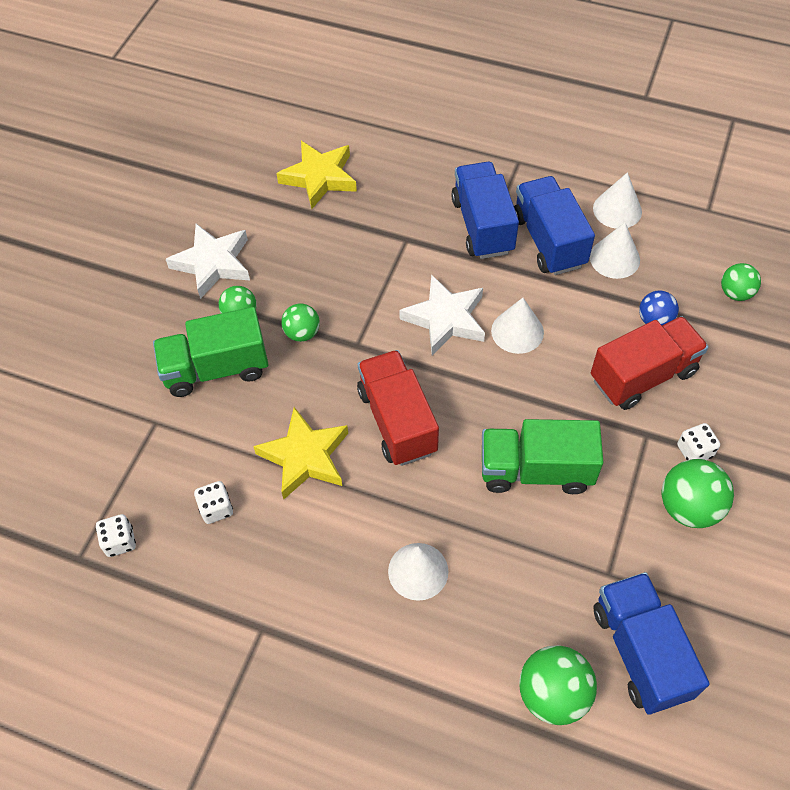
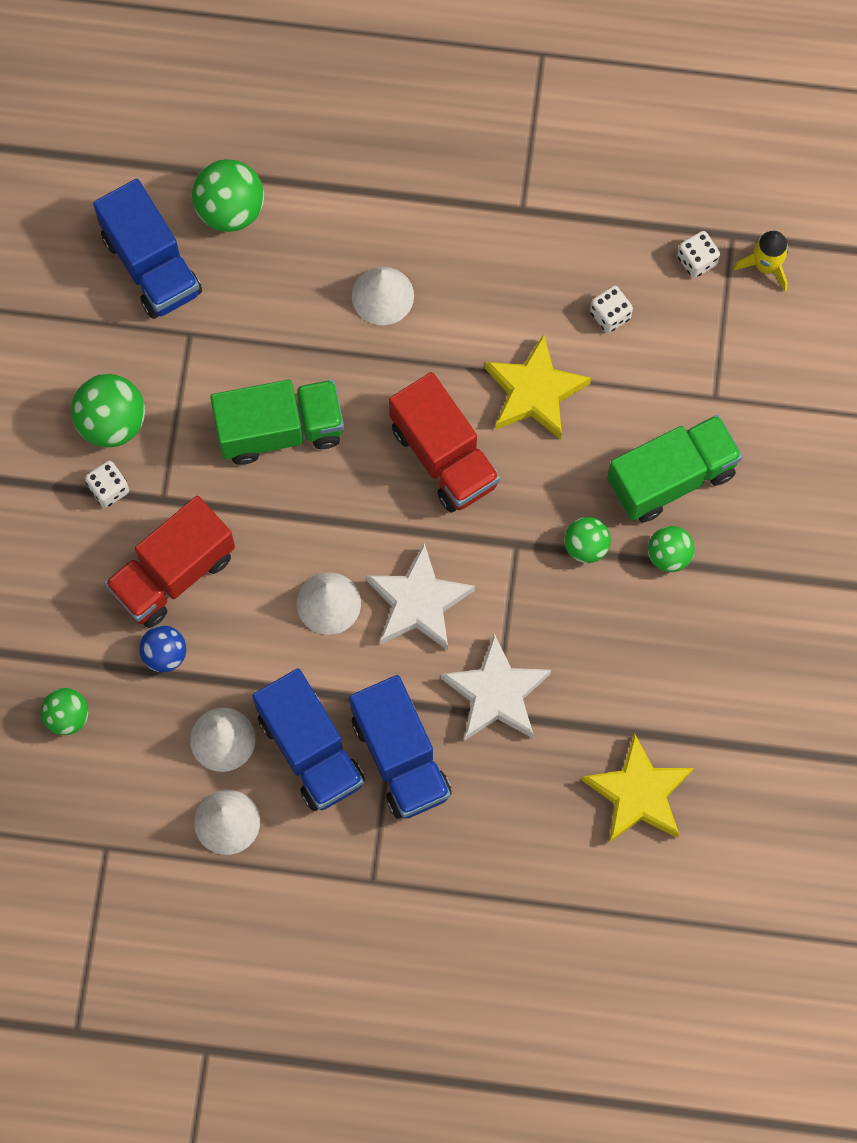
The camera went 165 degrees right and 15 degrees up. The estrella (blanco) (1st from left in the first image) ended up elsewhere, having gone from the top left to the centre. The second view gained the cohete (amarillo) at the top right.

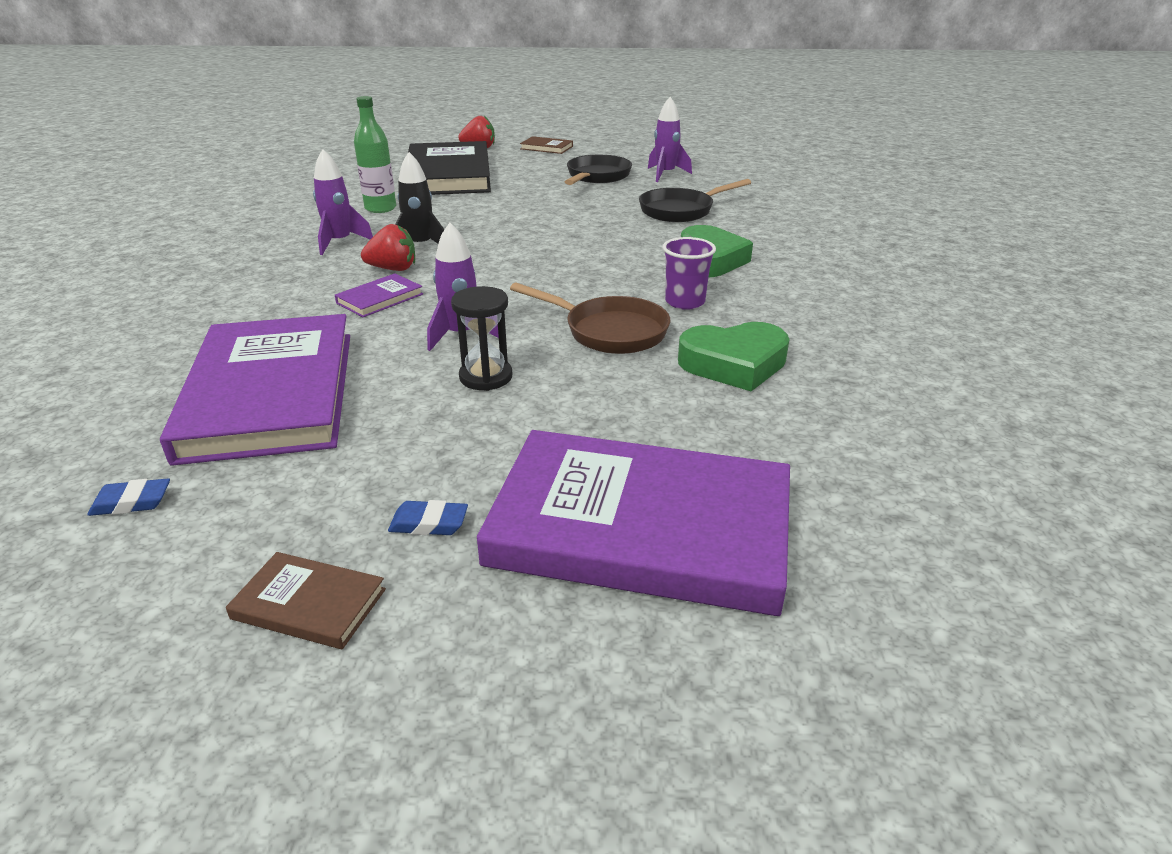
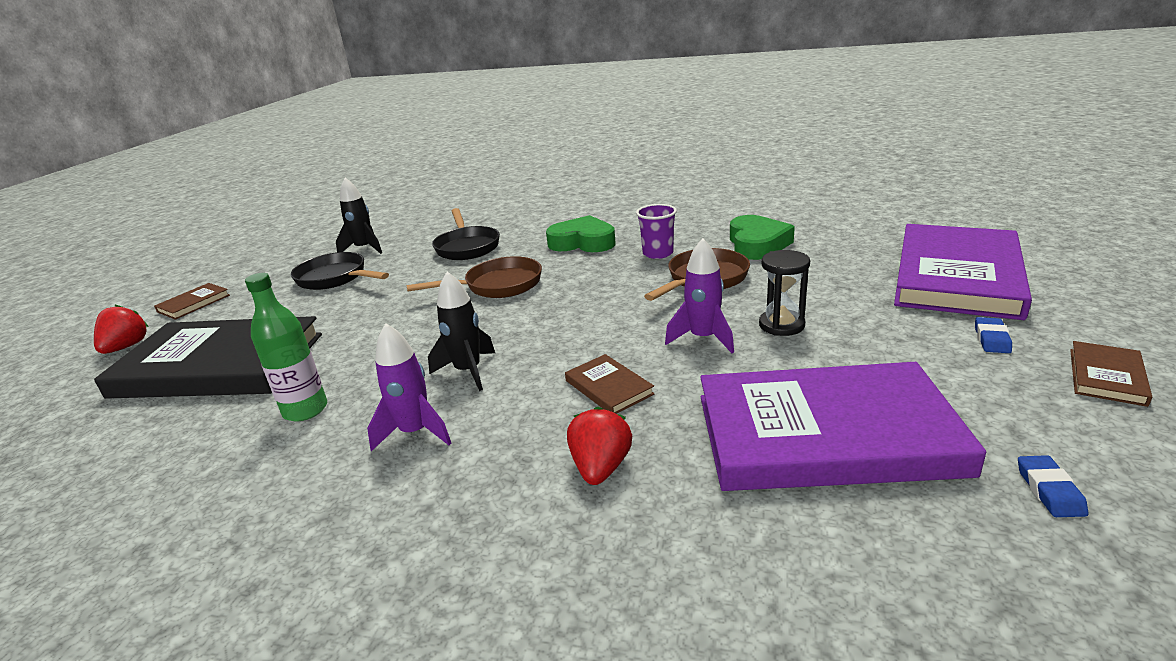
The camera went 75 degrees left and 5 degrees down. What was the cohete (morado) (3rd from left) at the top centre turned into the cohete (negro) (1st from left) at the top left. The fresa (rojo) (1st from left in the first image) ended up elsewhere, having gone from the top left to the bottom centre. What was the libro (morado) (2nd from left) at the middle left turned into the libro (marrón) (2nd from left) at the centre. The second view gained the sartén (marrón) (1st from left) at the centre.

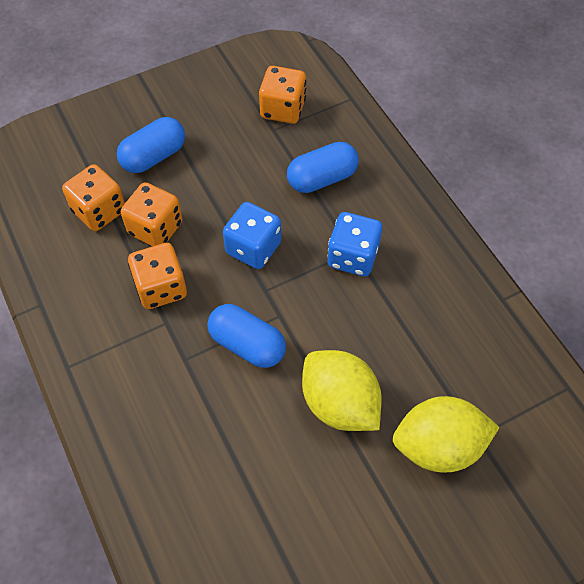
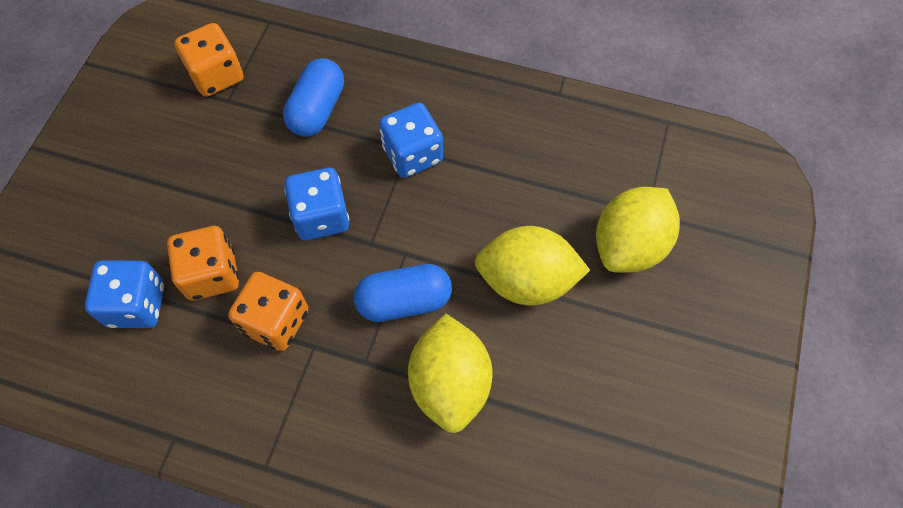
The camera went 45 degrees left and 5 degrees up. The second view lost the cápsula (azul) (1st from left) at the top left. What was the dado (naranja) (1st from left) at the middle left turned into the dado (azul) (1st from left) at the middle left. The second view gained the limón (amarillo) (1st from left) at the bottom centre.

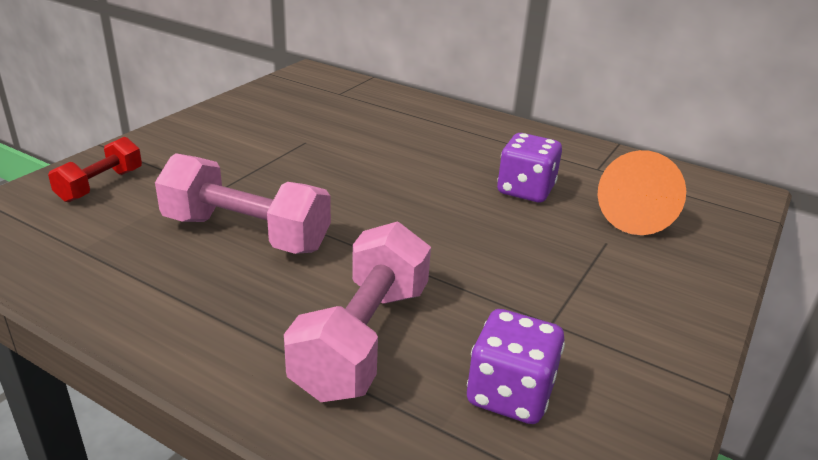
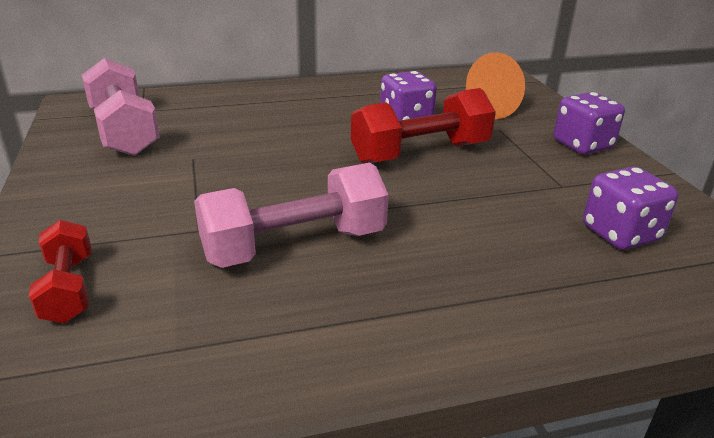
The camera went 45 degrees left and 0 degrees up. The mancuerna (rosa) (2nd from left in the first image) ended up elsewhere, having gone from the bottom centre to the top left. The second view gained the mancuerna (rojo) (2nd from left) at the top centre. The second view gained the dado (morado) (2nd from left) at the top right.

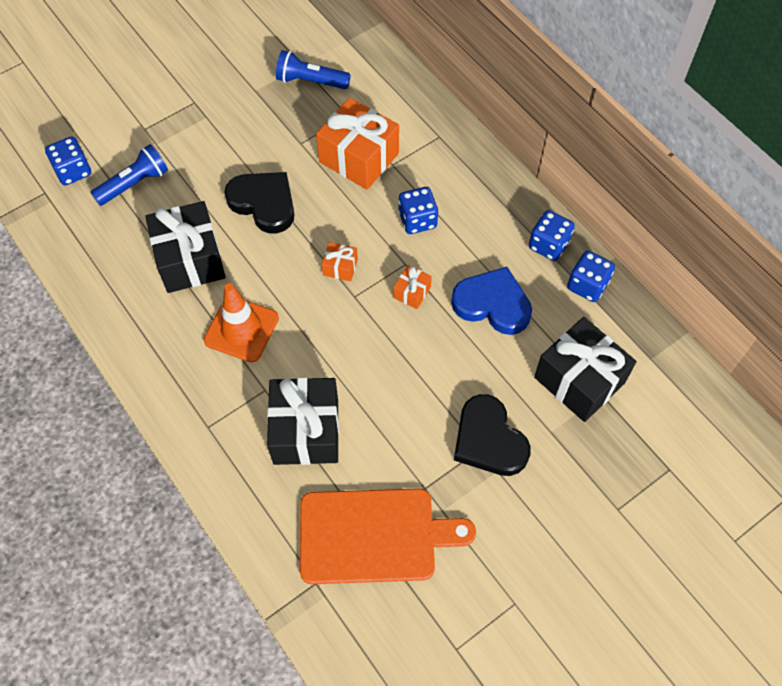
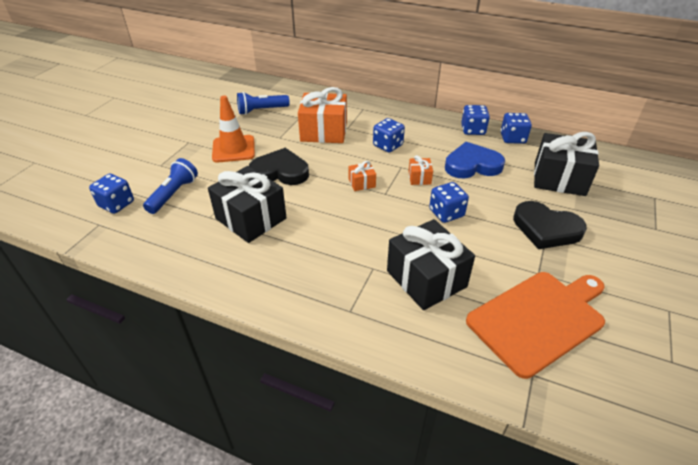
The camera went 30 degrees left and 20 degrees down. The cono de tráfico (naranja) ended up elsewhere, having gone from the middle left to the top centre. The second view gained the dado (azul) (3rd from left) at the centre.

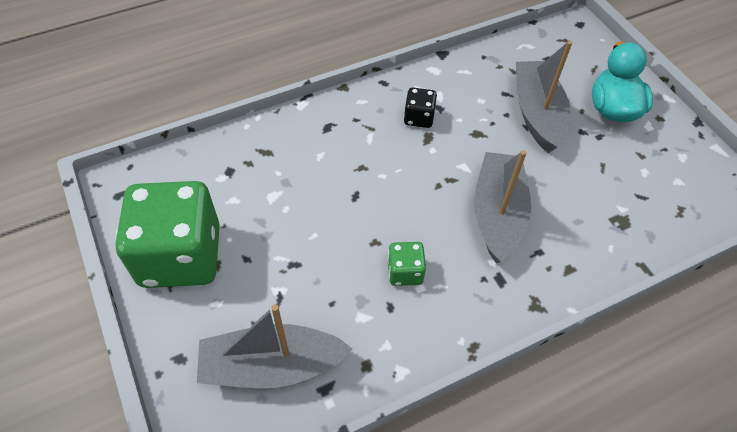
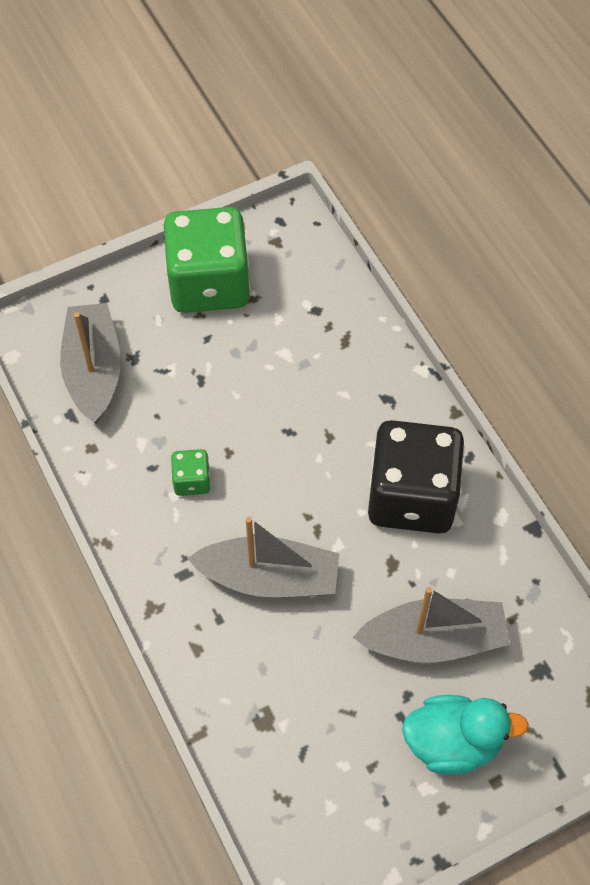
The camera went 90 degrees right and 5 degrees up. The size of the dado (negro) at the top centre changed by a factor of 2.33.

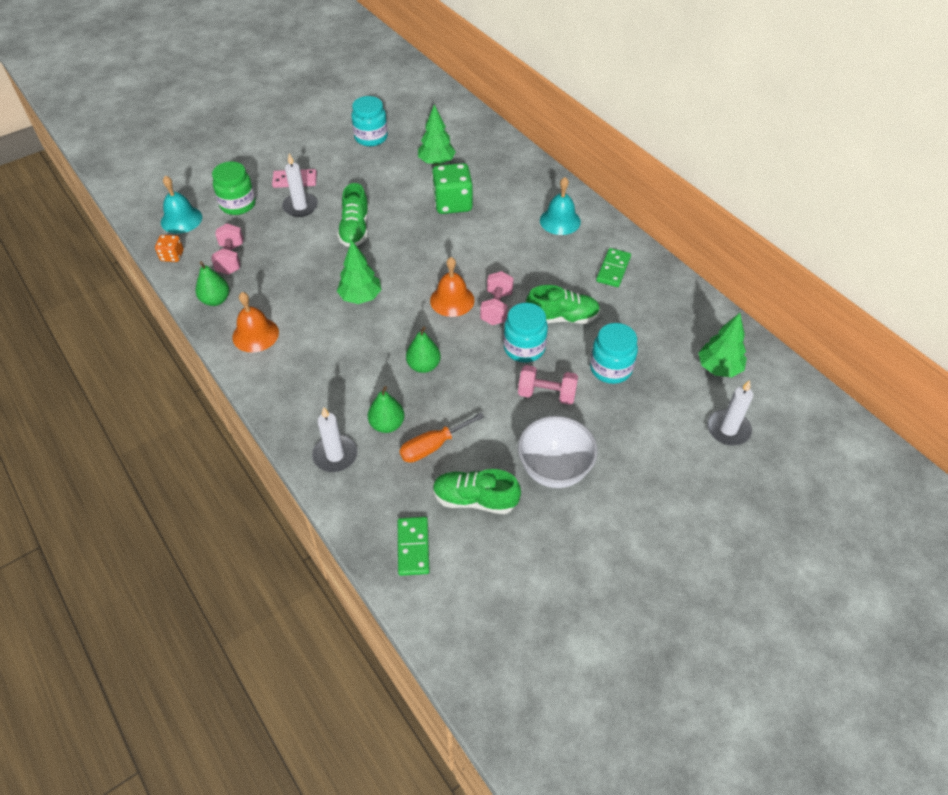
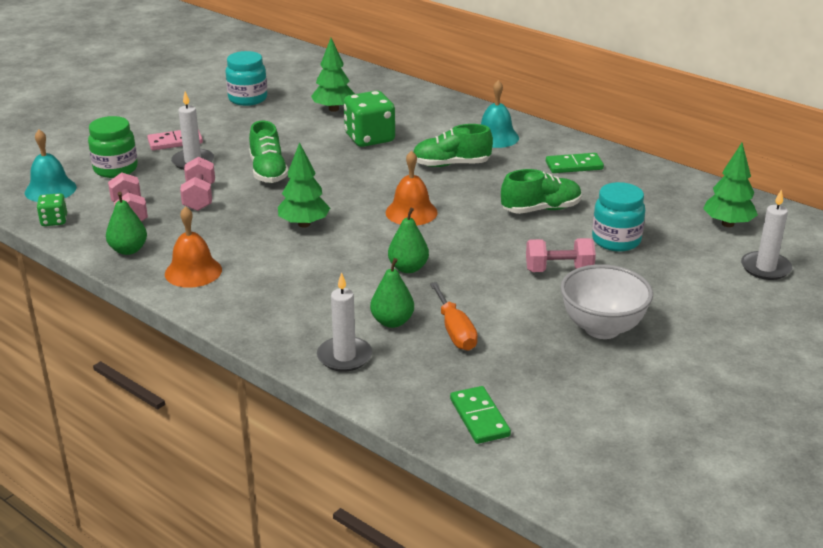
The camera went 15 degrees left and 20 degrees down. What was the dado (naranja) at the top left turned into the dado (verde) (1st from left) at the middle left. The ficha de dominó (verde) (2nd from left) at the centre ended up facing another way, 75 degrees clockwise from before. The mancuerna (rosa) (2nd from left) ended up elsewhere, having gone from the centre to the middle left. The second view lost the tarro (turquesa) (2nd from left) at the centre. The destornillador (naranja) at the centre ended up facing another way, 60 degrees counterclockwise from before. The zapato (verde) (2nd from left) ended up elsewhere, having gone from the centre to the top centre.

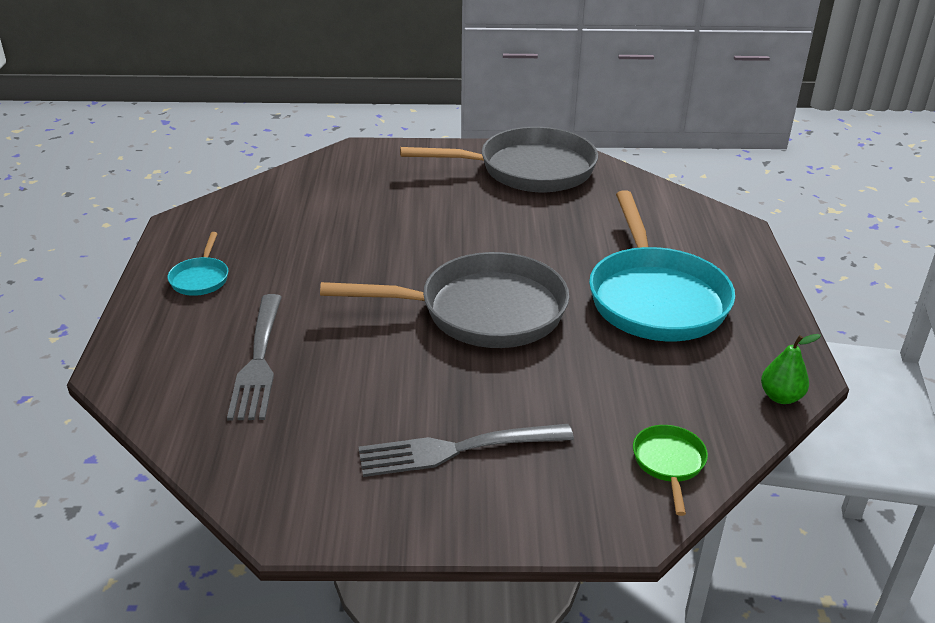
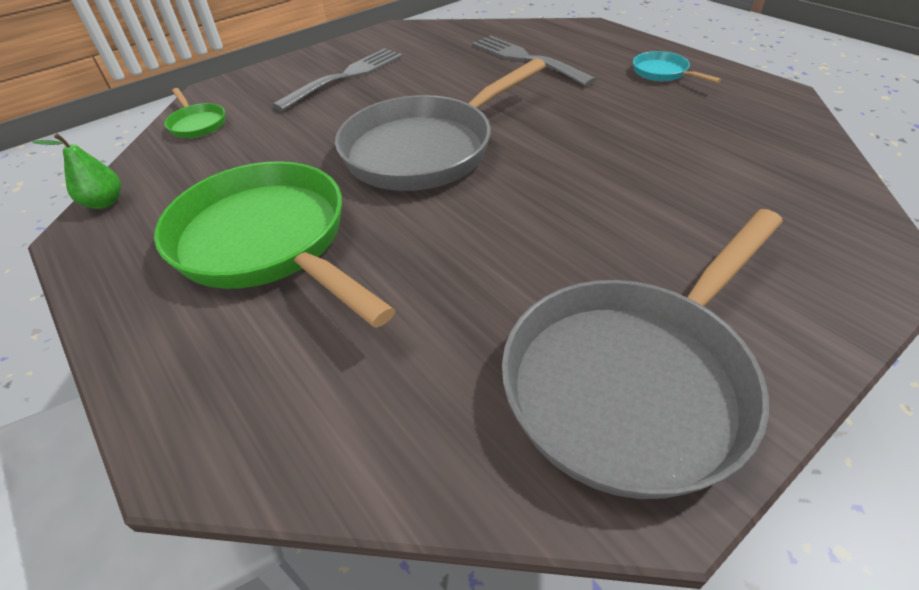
The camera went 145 degrees right and 10 degrees up. What was the sartén (turquesa) (2nd from left) at the middle right turned into the sartén (verde) (2nd from left) at the middle left.

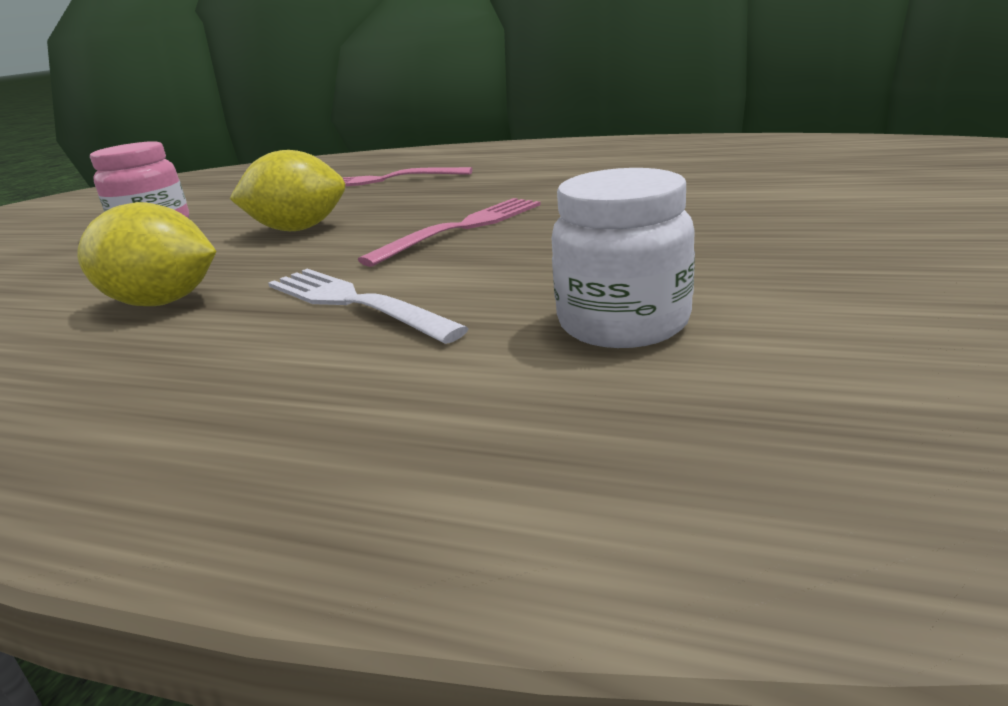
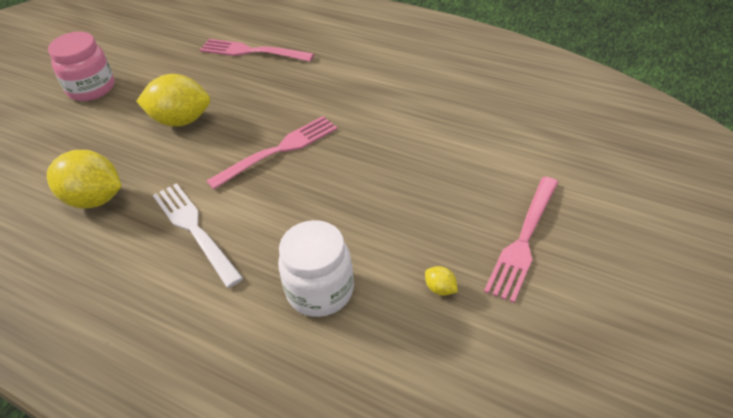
The camera went 10 degrees right and 20 degrees up. The second view gained the tenedor (rosa) (3rd from left) at the middle right. The second view gained the limón (amarillo) (3rd from left) at the bottom centre.

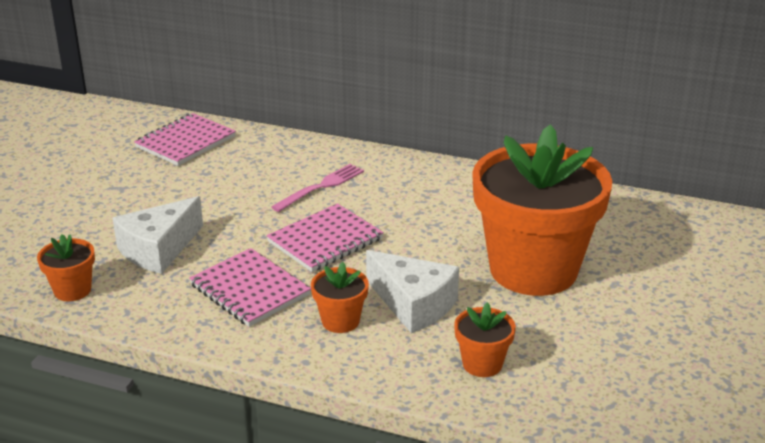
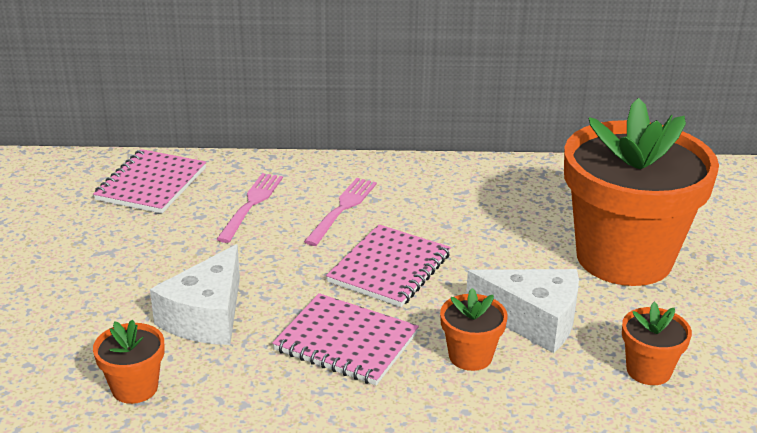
The camera went 20 degrees left and 0 degrees up. The second view gained the tenedor (rosa) (1st from left) at the middle left.

